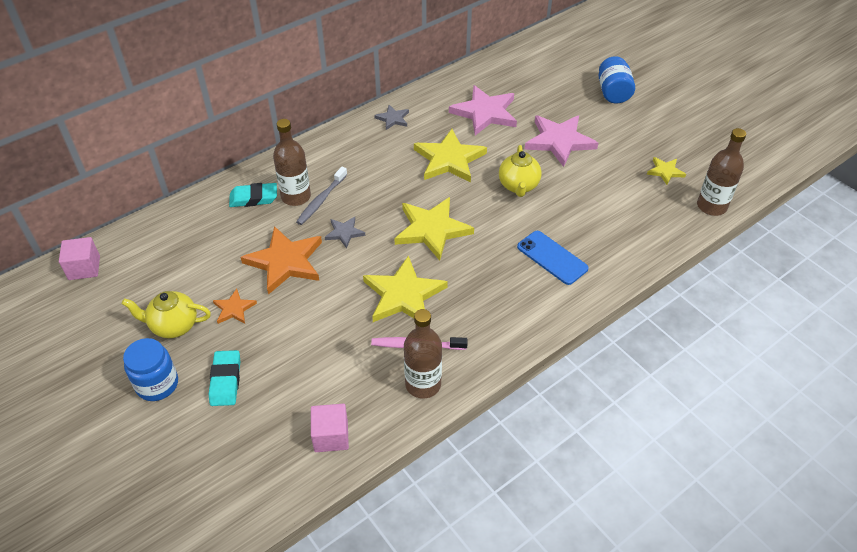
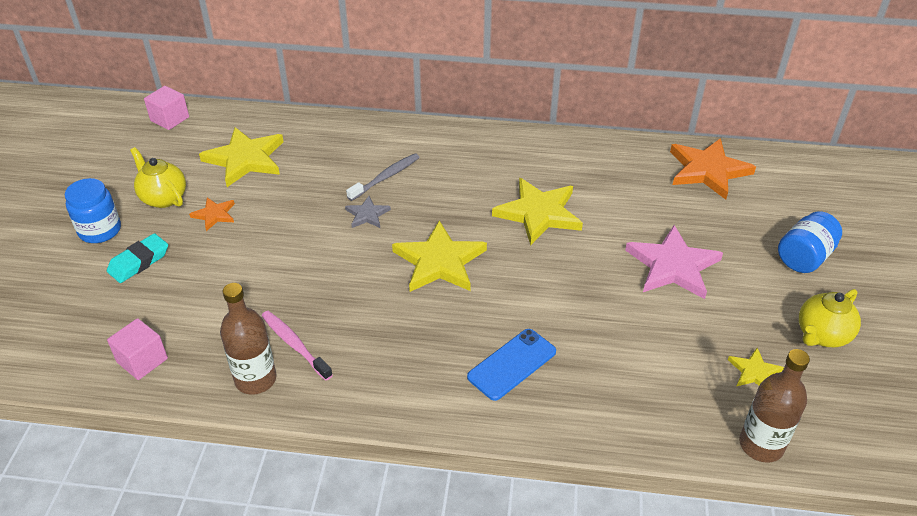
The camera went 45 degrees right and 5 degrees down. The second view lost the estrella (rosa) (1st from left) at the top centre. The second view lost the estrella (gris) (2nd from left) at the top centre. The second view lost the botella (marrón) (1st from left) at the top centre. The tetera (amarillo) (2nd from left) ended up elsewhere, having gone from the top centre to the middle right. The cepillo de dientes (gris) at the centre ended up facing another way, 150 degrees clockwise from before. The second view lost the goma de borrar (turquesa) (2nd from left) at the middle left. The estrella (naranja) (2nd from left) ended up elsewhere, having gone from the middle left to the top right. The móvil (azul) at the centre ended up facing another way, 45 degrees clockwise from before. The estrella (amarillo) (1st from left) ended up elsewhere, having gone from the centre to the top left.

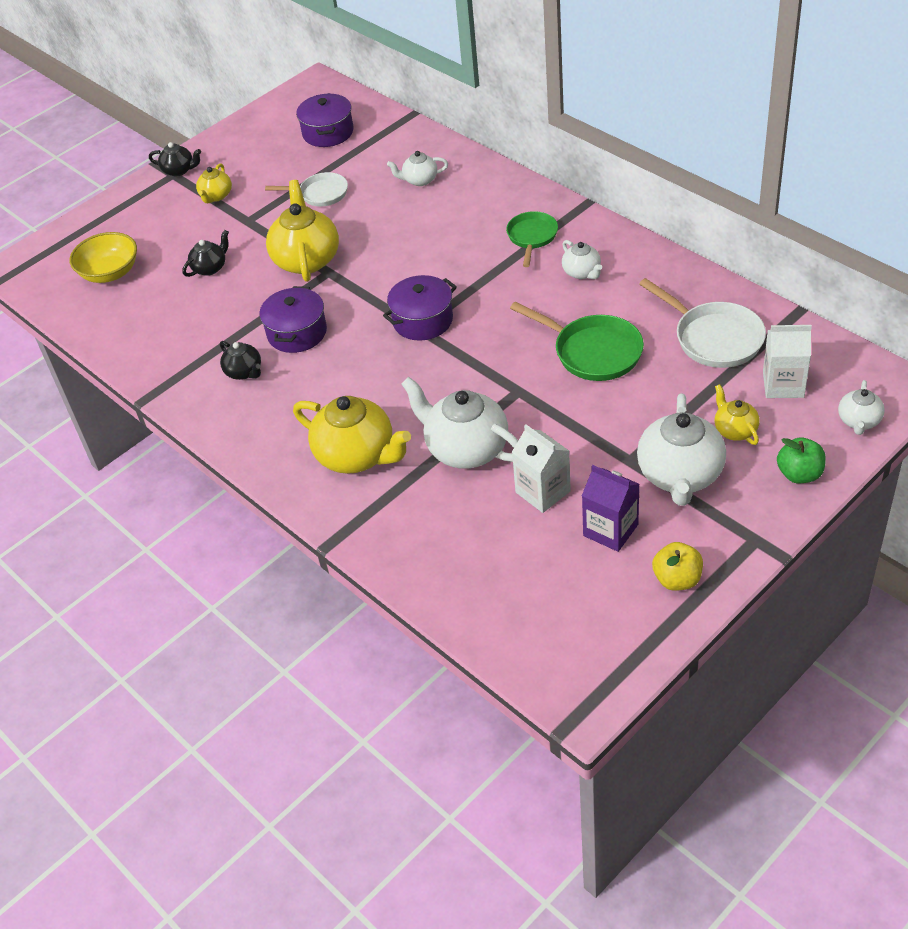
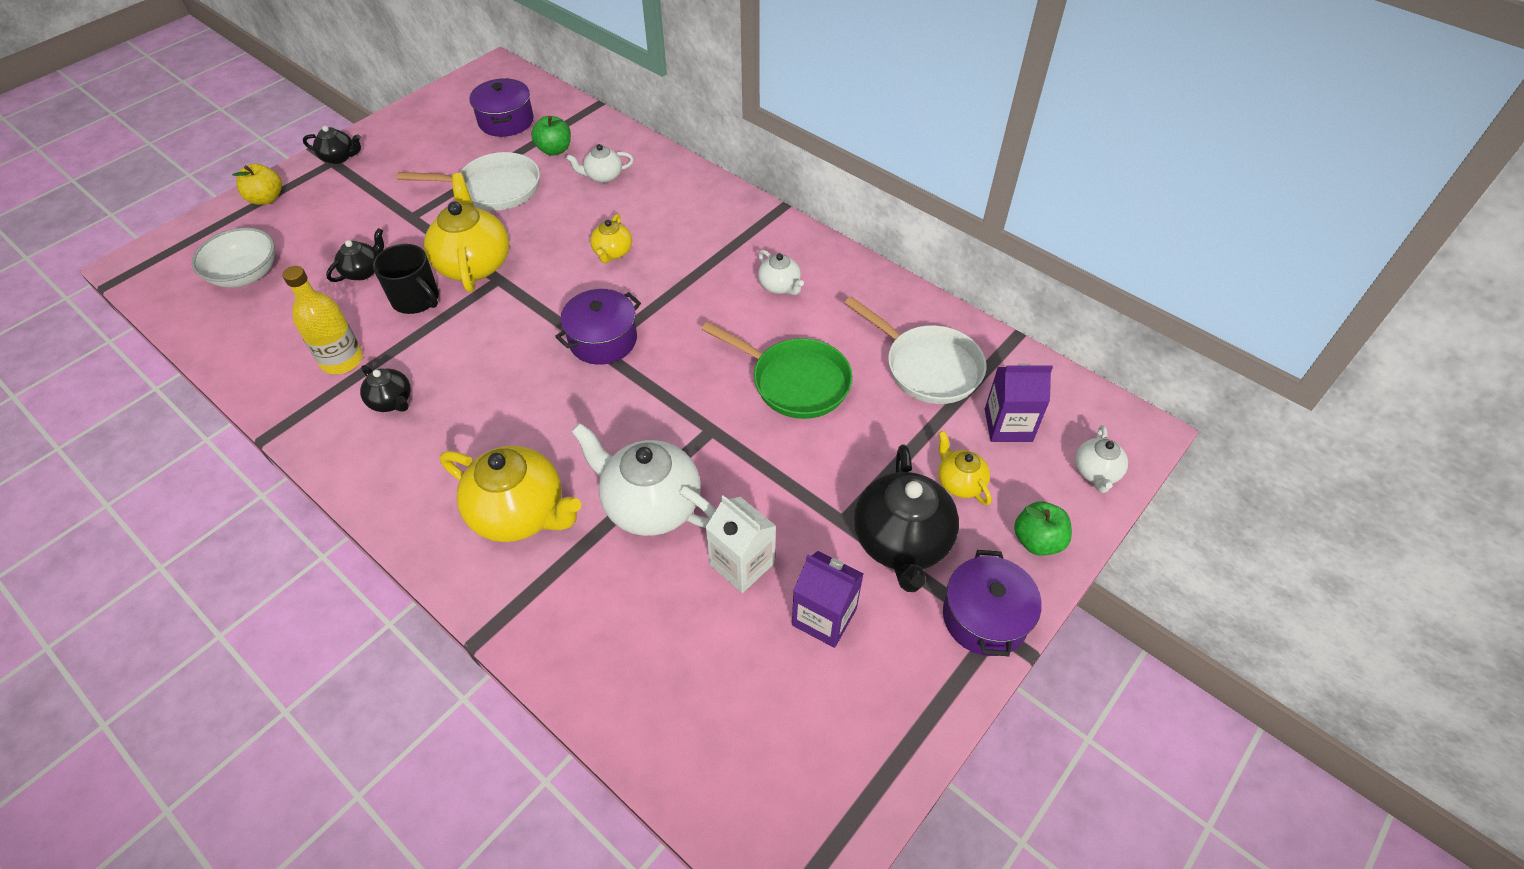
The camera went 10 degrees left and 5 degrees up. The tetera (amarillo) (1st from left in the first image) ended up elsewhere, having gone from the top left to the top centre. The size of the sartén (blanco) (1st from left) at the top centre changed by a factor of 1.53. The second view lost the sartén (verde) (1st from left) at the top centre. What was the cuenco (amarillo) at the top left turned into the cuenco (blanco) at the top left. The olla (morado) (1st from left in the first image) ended up elsewhere, having gone from the middle left to the bottom centre. What was the cartón de leche (blanco) (2nd from left) at the middle right turned into the cartón de leche (morado) (2nd from left) at the middle right. What was the tetera (blanco) (4th from left) at the middle right turned into the tetera (negro) (4th from left) at the centre. The manzana (amarillo) ended up elsewhere, having gone from the middle right to the top left. The second view gained the manzana (verde) (1st from left) at the top centre. The second view gained the taza (negro) at the top left. The second view gained the botella (amarillo) at the middle left.

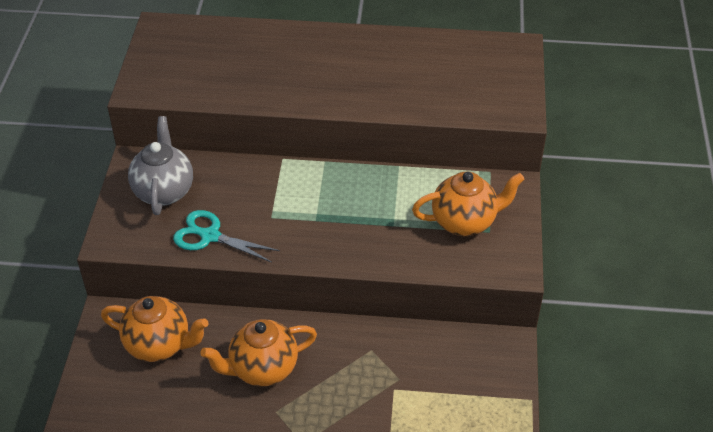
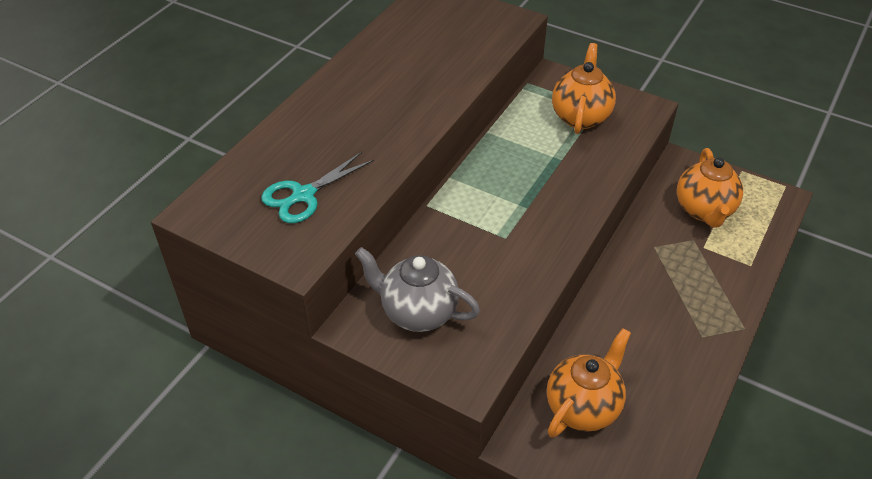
The camera went 65 degrees left and 0 degrees up. The tijeras (turquesa) ended up elsewhere, having gone from the middle left to the centre. The tetera (naranja) (2nd from left in the first image) ended up elsewhere, having gone from the bottom centre to the middle right.

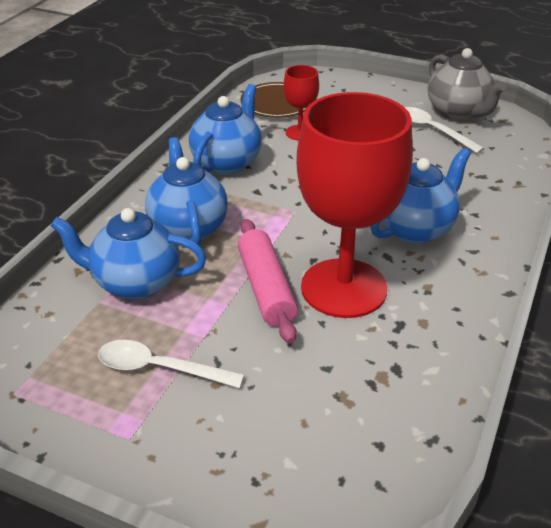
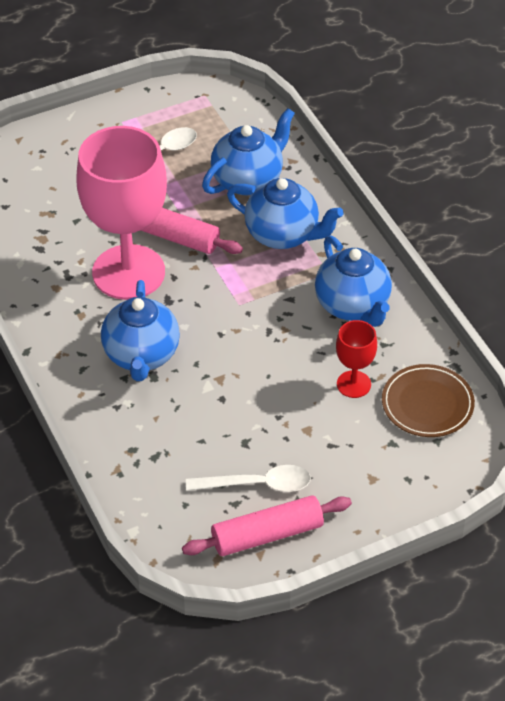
The camera went 130 degrees right and 10 degrees up. Where the tetera (gris) stood at the top right, the rodillo (rosa) (2nd from left) came to stand at the bottom centre. What was the copa (rojo) (2nd from left) at the centre turned into the copa (rosa) at the top left.

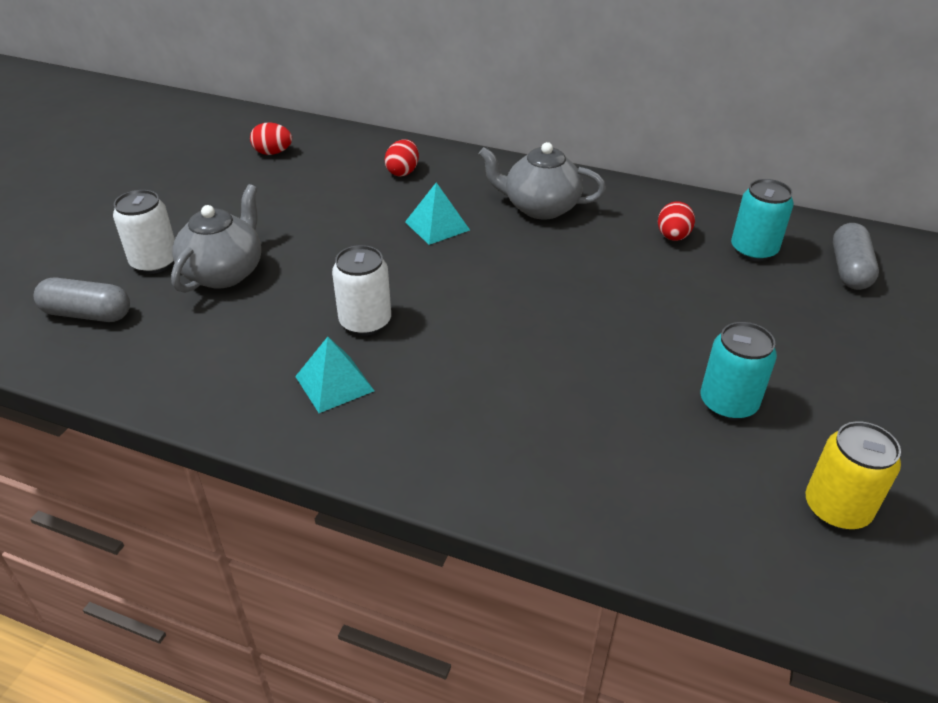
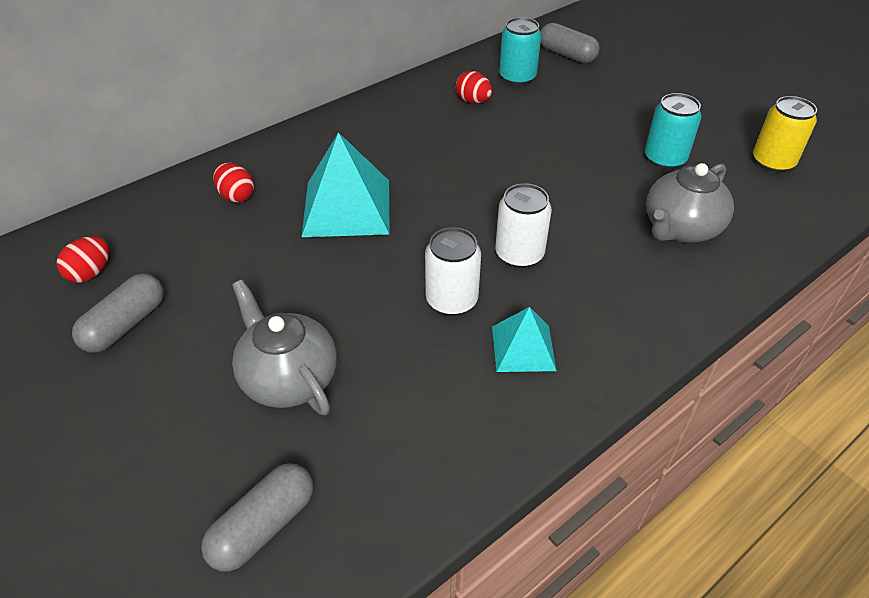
The camera went 60 degrees left and 5 degrees up. The tetera (gris) (2nd from left) ended up elsewhere, having gone from the top centre to the middle right. The size of the pirámide (turquesa) (2nd from left in the first image) at the top centre changed by a factor of 1.74. The lata (blanco) (1st from left in the first image) ended up elsewhere, having gone from the top left to the centre. The second view gained the cápsula (gris) (1st from left) at the middle left.

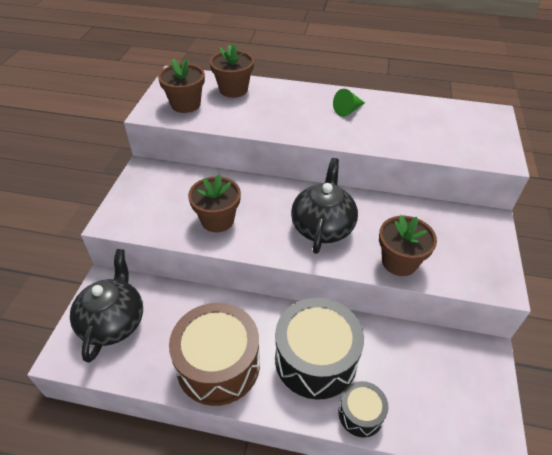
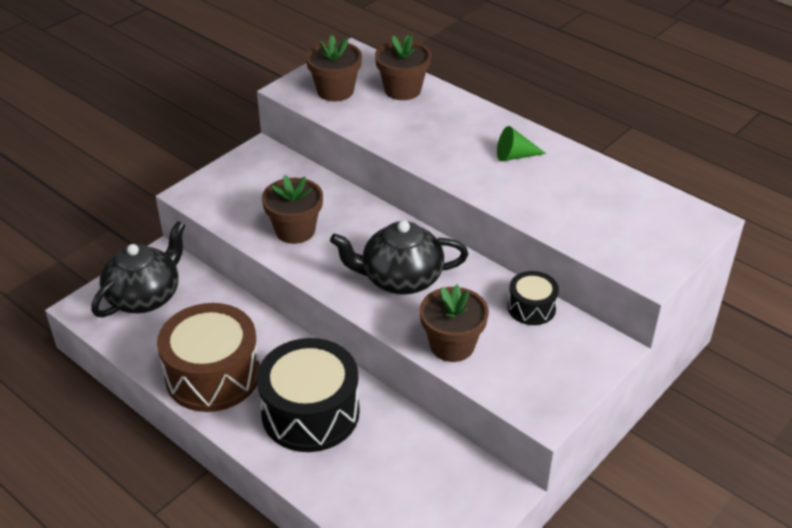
The camera went 30 degrees right and 5 degrees down. The tetera (negro) (2nd from left) at the centre ended up facing another way, 135 degrees counterclockwise from before. The tambor (negro) (2nd from left) ended up elsewhere, having gone from the bottom centre to the middle right.

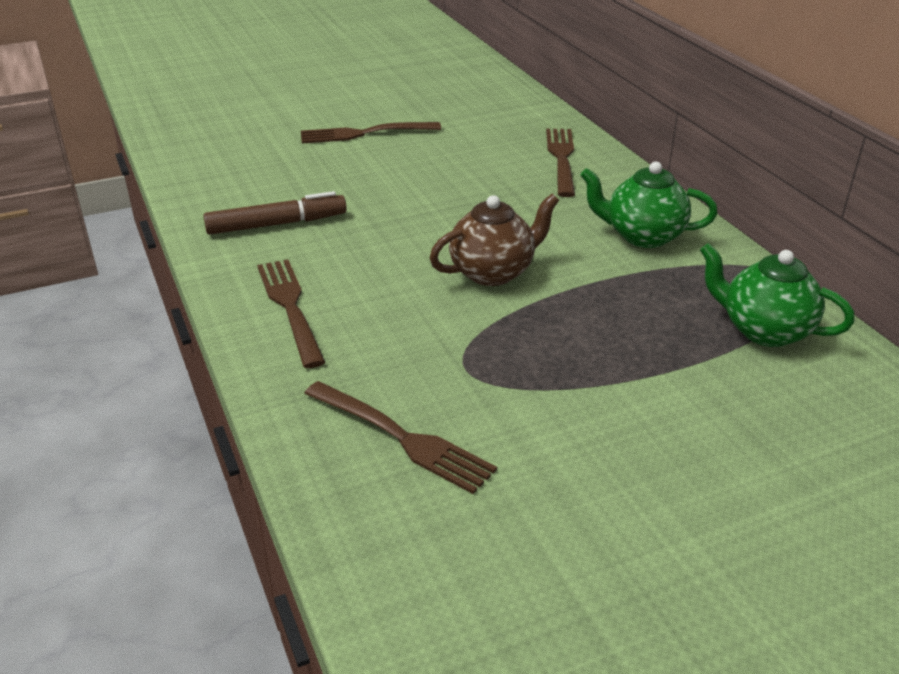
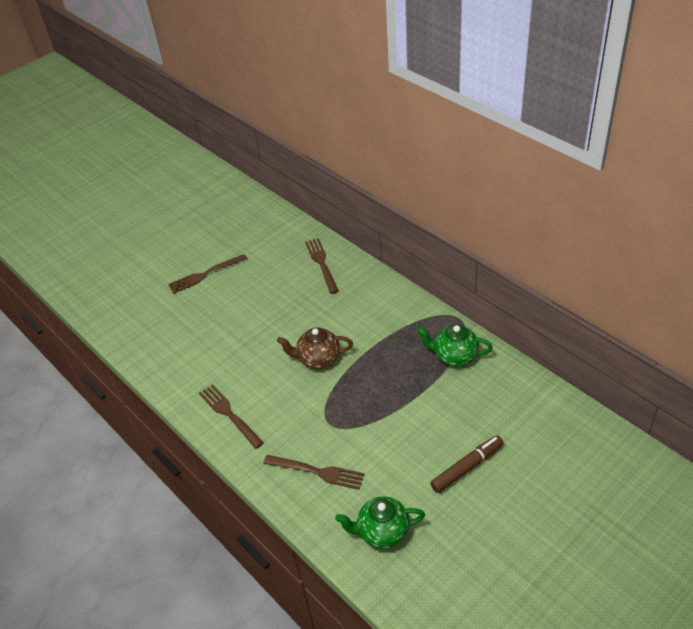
The camera went 15 degrees left and 10 degrees up. The tetera (verde) (1st from left) ended up elsewhere, having gone from the top right to the bottom centre. The rotulador (marrón) ended up elsewhere, having gone from the top left to the bottom right. The tetera (marrón) at the centre ended up facing another way, 135 degrees counterclockwise from before.

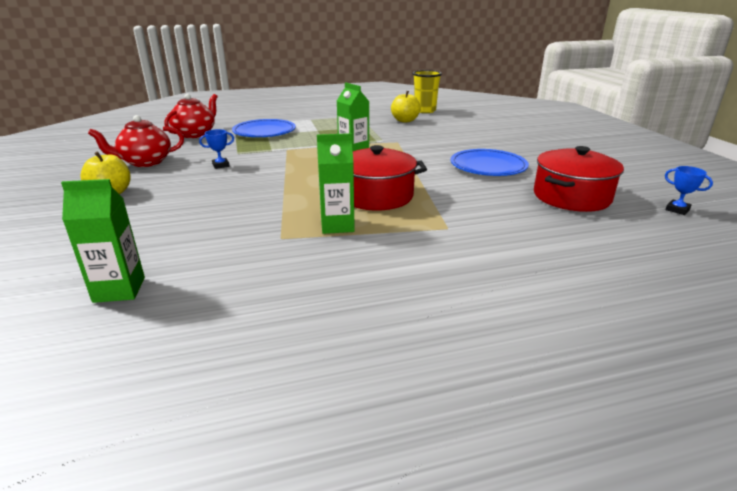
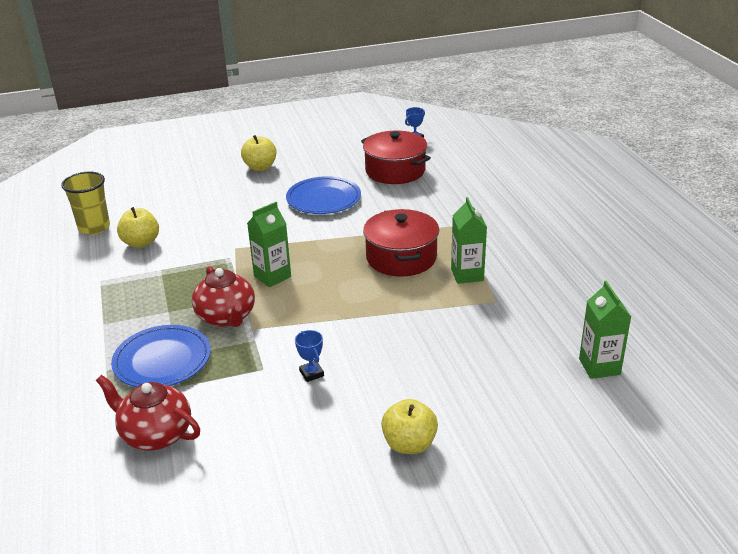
The camera went 90 degrees left and 5 degrees up. The tetera (rojo) (1st from left in the first image) ended up elsewhere, having gone from the top left to the middle left. The second view gained the manzana (amarillo) (2nd from left) at the top centre.

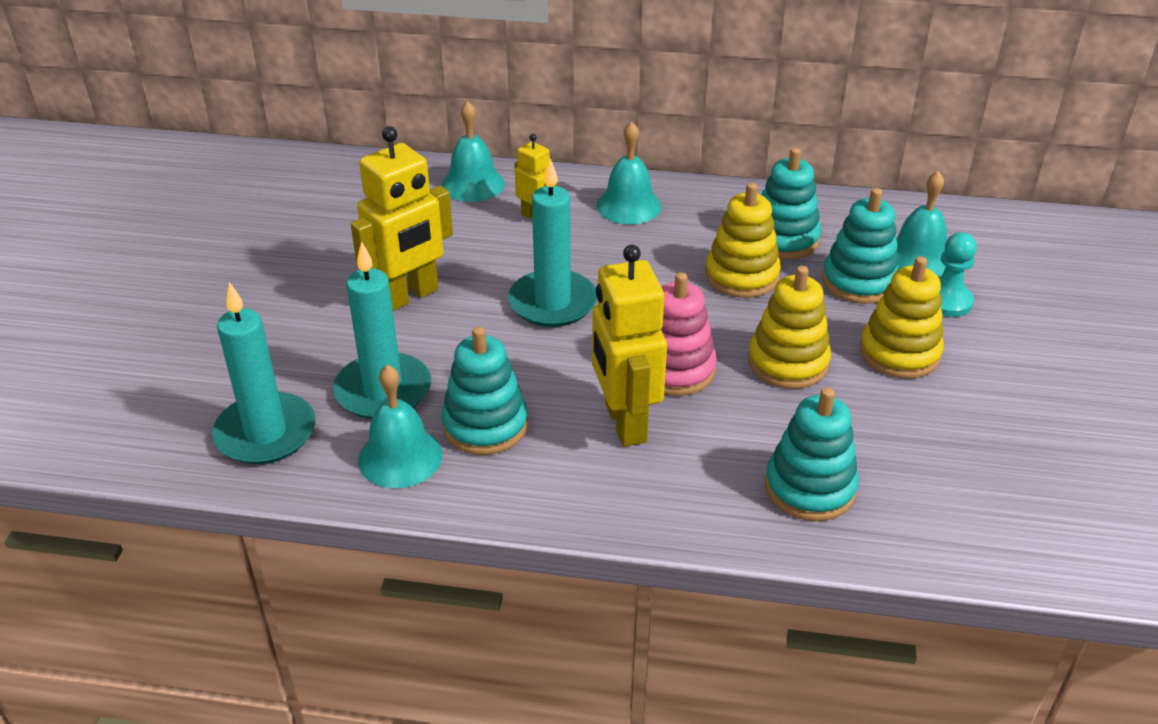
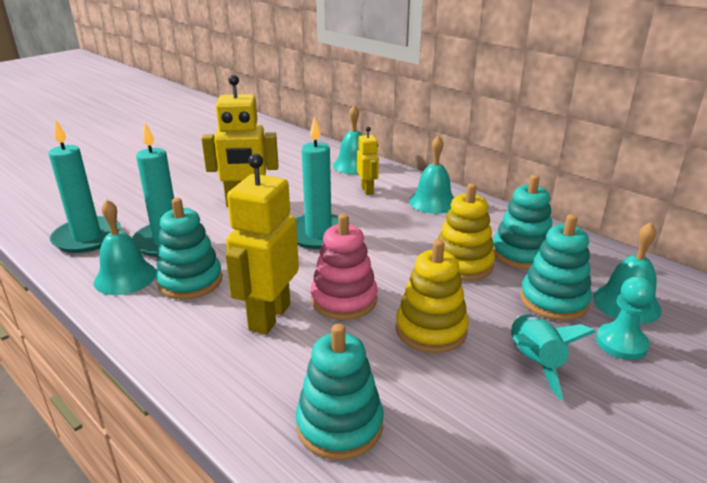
The camera went 35 degrees right and 10 degrees down. Where the juguete apilable (amarillo) (3rd from left) stood at the middle right, the cohete (turquesa) came to stand at the bottom right.

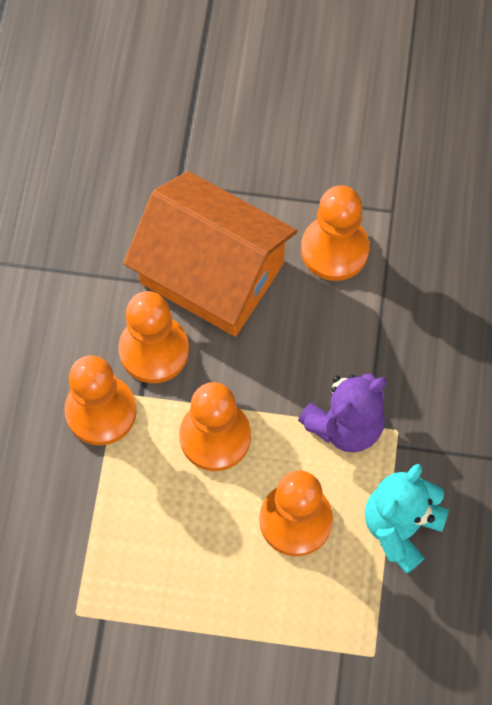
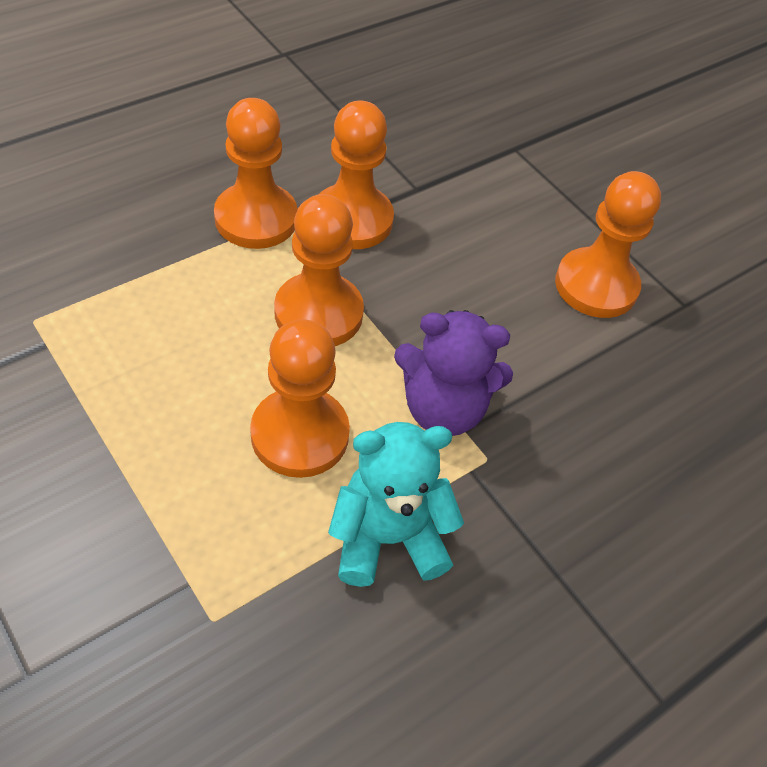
The camera went 40 degrees right and 15 degrees down. The second view lost the casa (naranja) at the centre.

